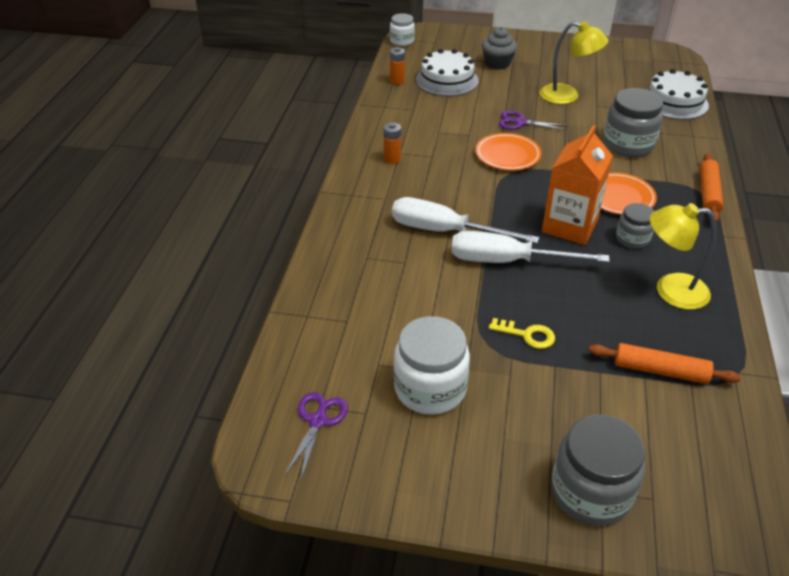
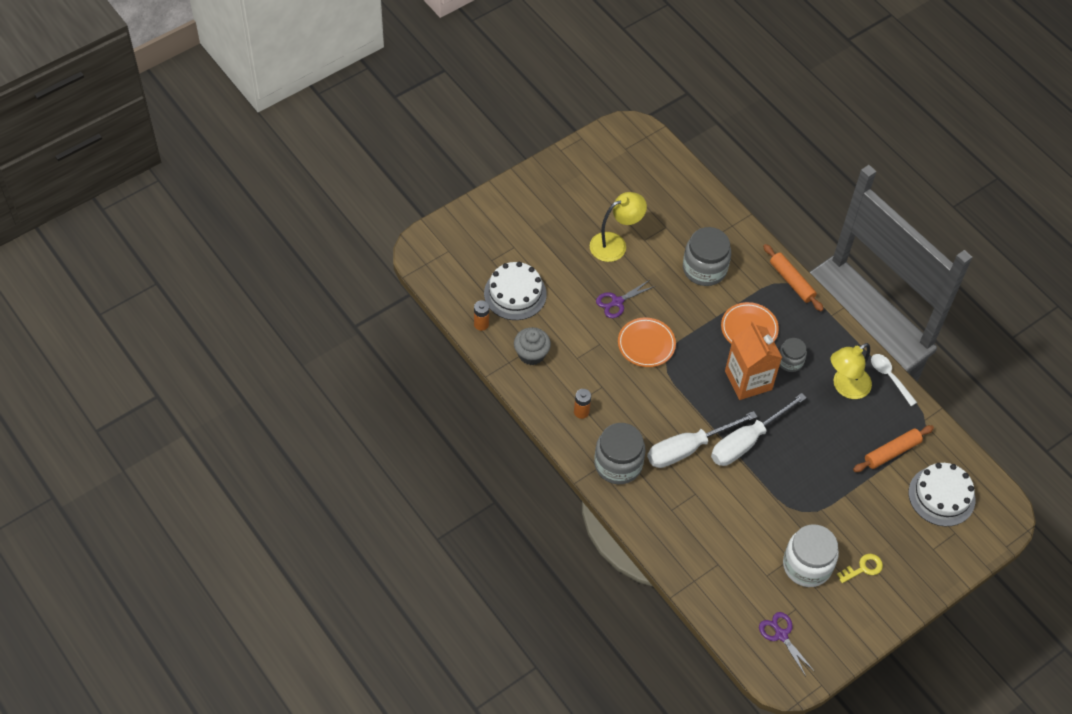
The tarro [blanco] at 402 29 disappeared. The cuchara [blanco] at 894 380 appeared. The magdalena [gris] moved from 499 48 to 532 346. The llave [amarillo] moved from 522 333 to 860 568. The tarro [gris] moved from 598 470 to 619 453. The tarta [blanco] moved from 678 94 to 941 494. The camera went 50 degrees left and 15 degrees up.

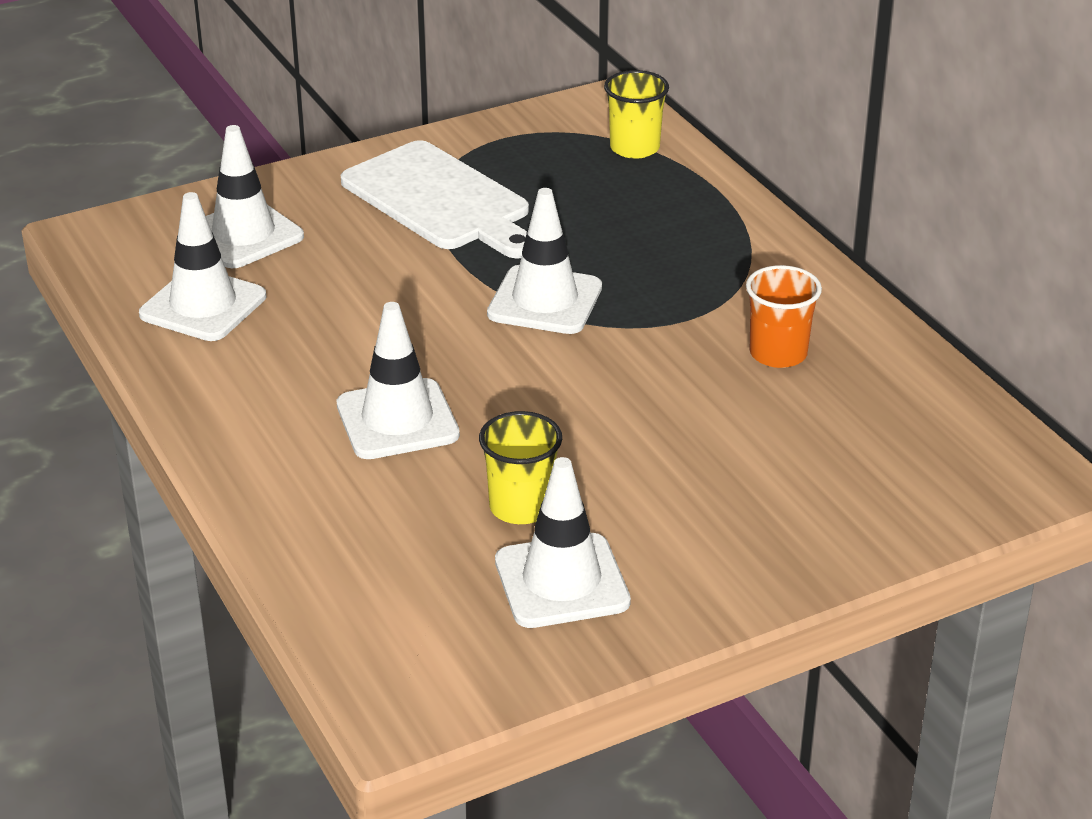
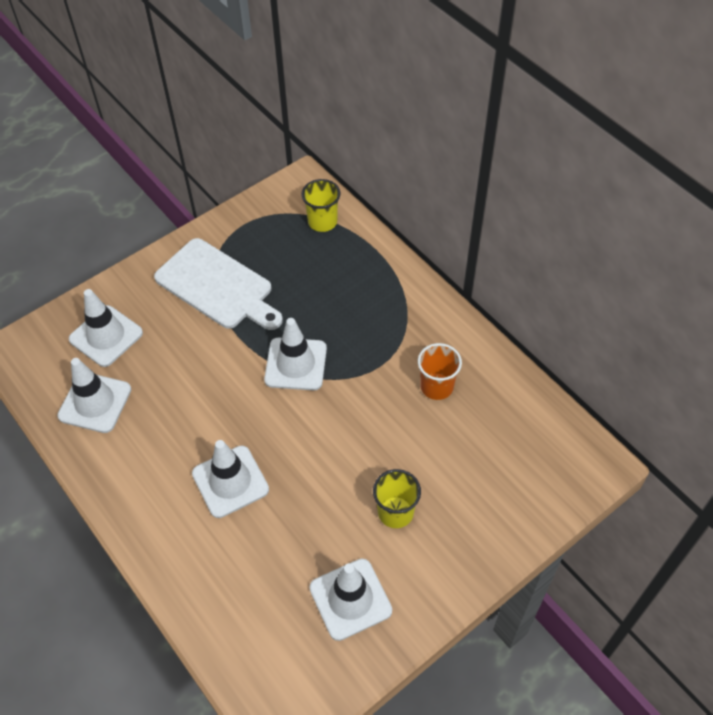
The vaso [amarillo] moved from 520 467 to 397 498. The camera went 10 degrees left and 20 degrees up.

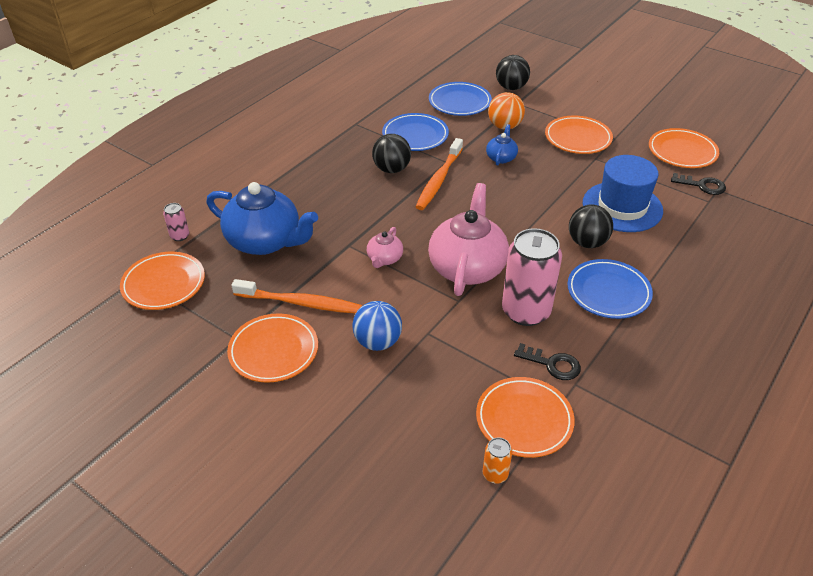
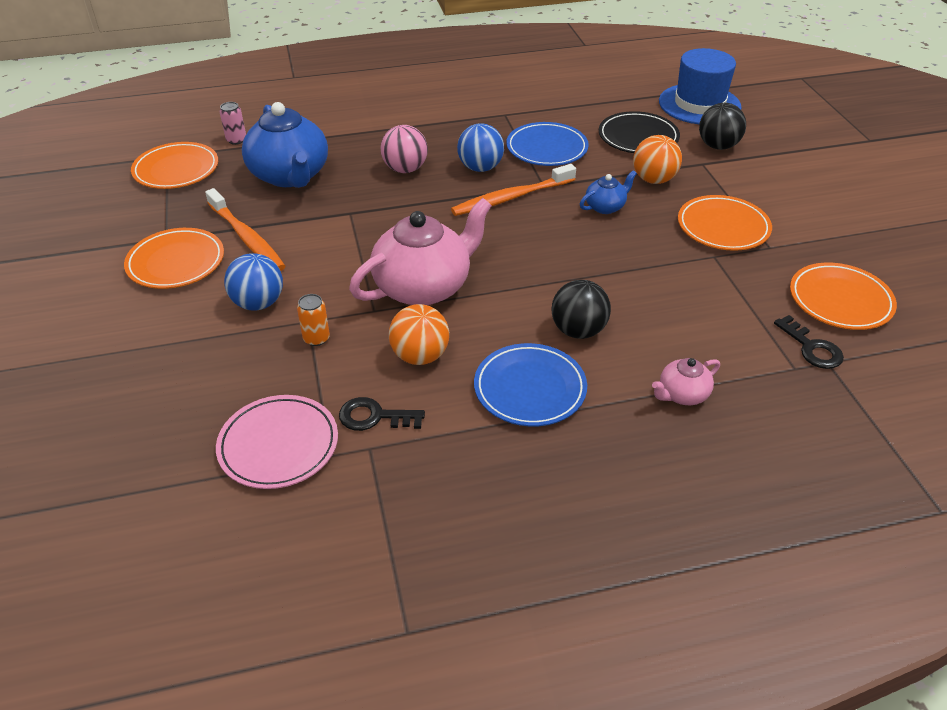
The pelota [rosa] at 404 149 appeared. The tetera [rosa] moved from 385 247 to 686 381. The lata [naranja] moved from 497 460 to 313 320. The sombrero [azul] moved from 623 193 to 700 86. The lata [rosa] at 532 277 was replaced by the pelota [naranja] at 419 334. The pelota [negro] at 391 153 became the pelota [azul] at 480 148. The plato [azul] at 460 99 became the plato [negro] at 639 132. The plato [naranja] at 525 417 became the plato [rosa] at 277 442. The llave [negro] at 547 361 turned 120 degrees clockwise. The camera went 40 degrees right and 0 degrees up.

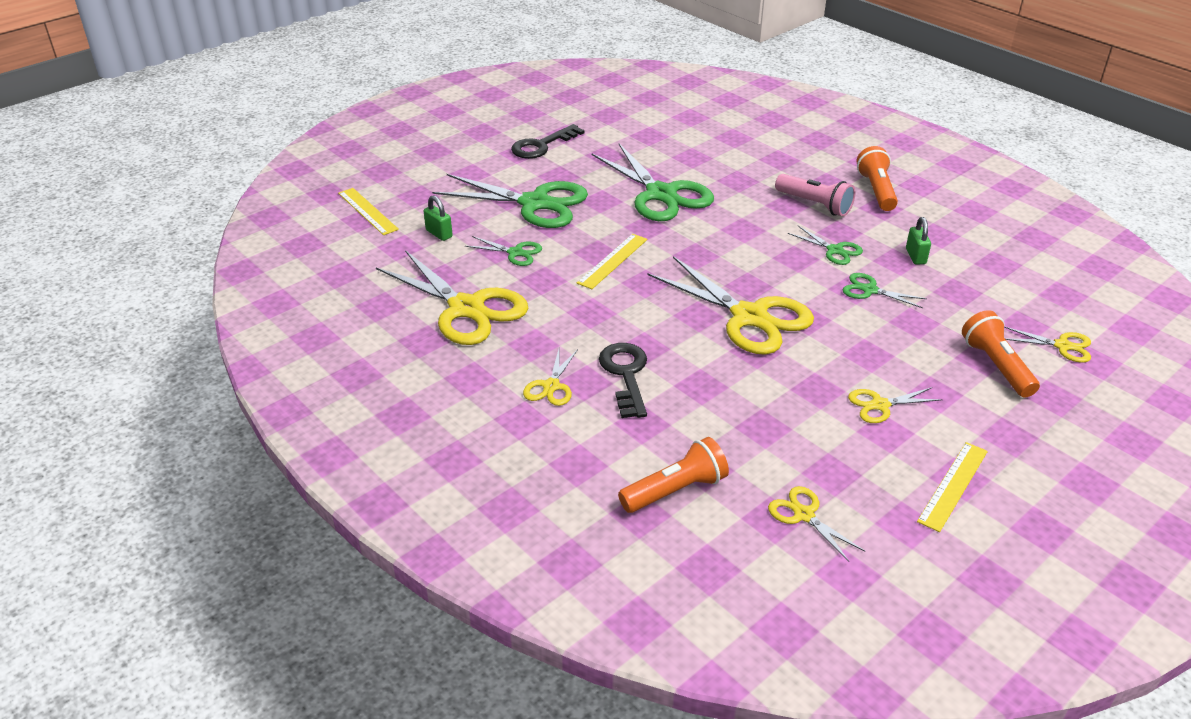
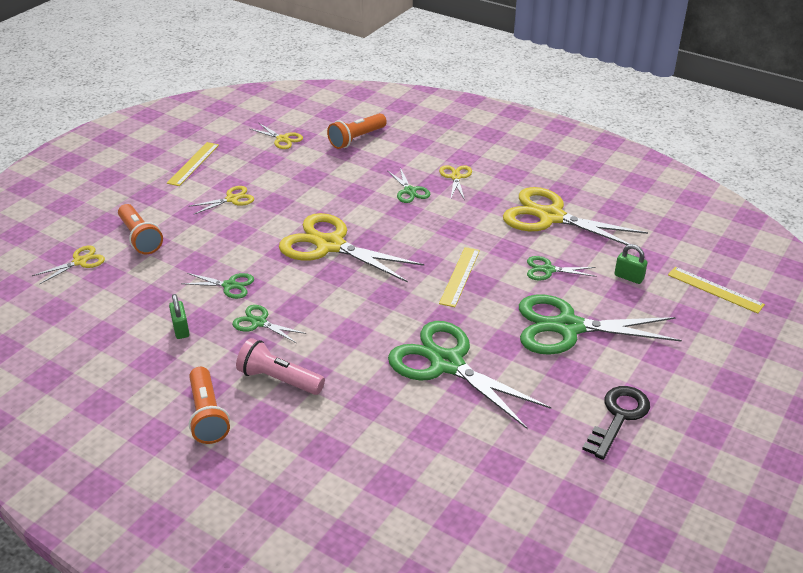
The llave [negro] at 623 380 was replaced by the tijeras [verde] at 409 185. The tijeras [amarillo] at 1047 345 turned 135 degrees clockwise. The camera went 165 degrees right and 0 degrees up.

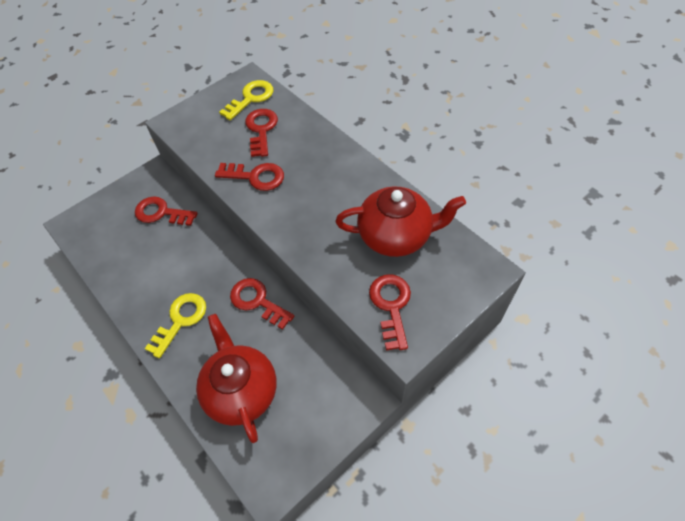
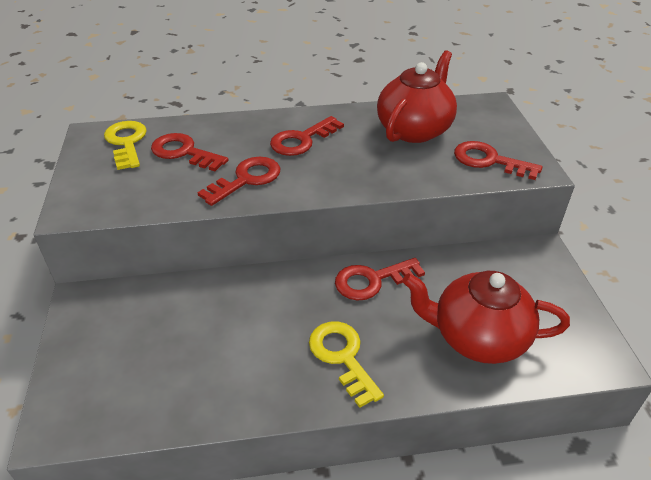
The llave [rojo] moved from 166 211 to 307 136. The camera went 60 degrees left and 15 degrees down.

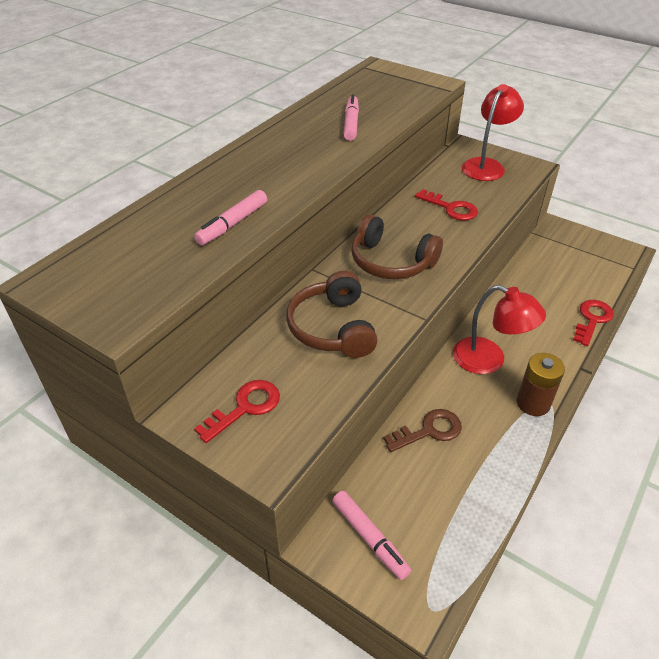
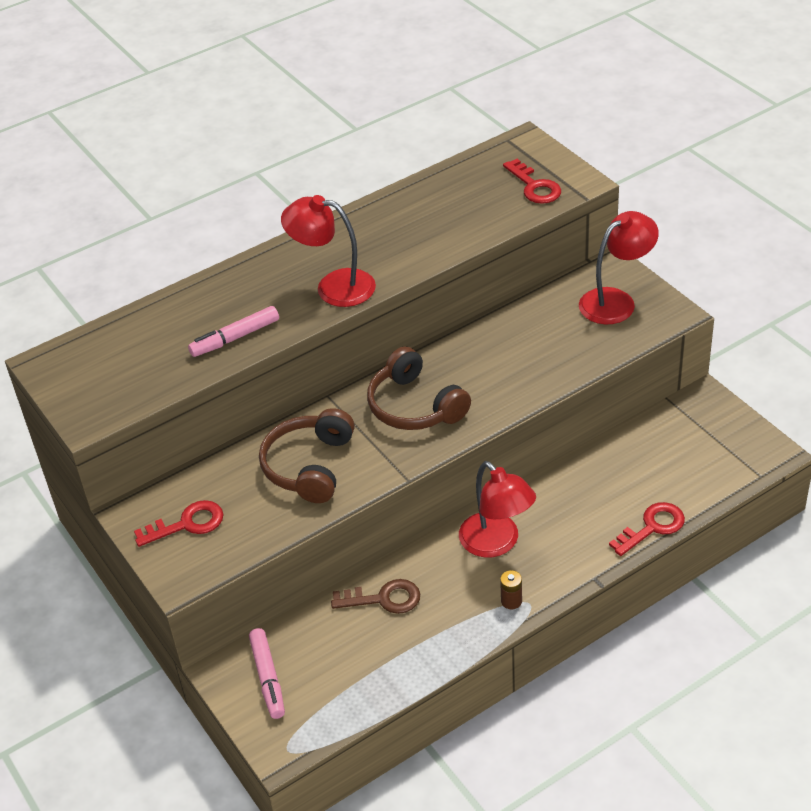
The rotulador [rosa] at 351 118 disappeared. The lámpara [rojo] at 328 251 appeared. The llave [rojo] moved from 446 205 to 532 181. The pila [marrón] at 541 384 changed to 0.56 times the size. The camera went 25 degrees right and 0 degrees up.

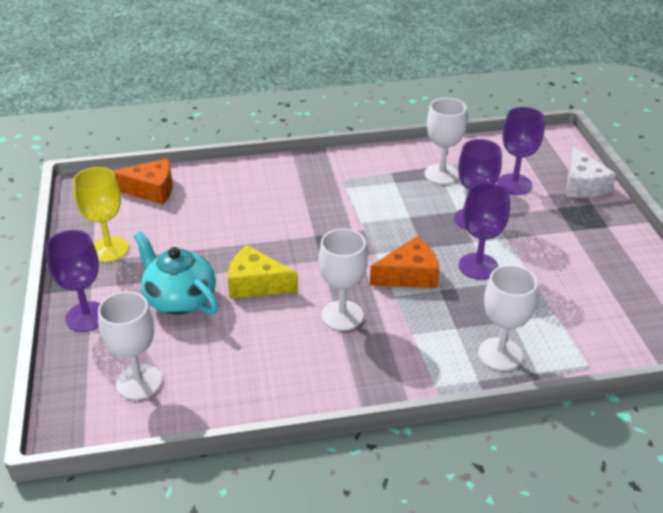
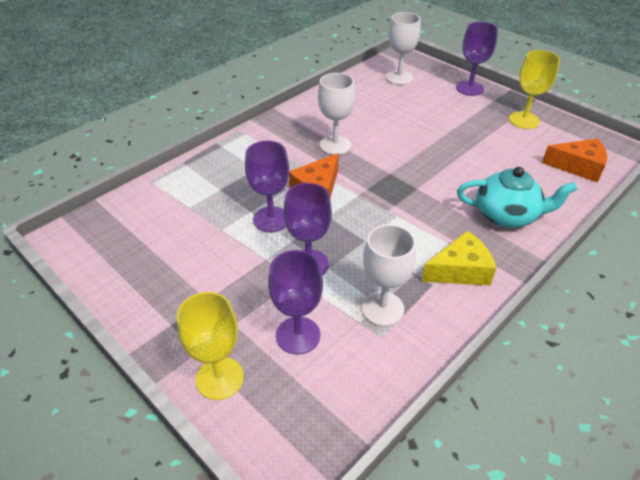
The copa [blanco] at 508 318 disappeared. The tetera [turquesa] moved from 176 273 to 517 197. The queso [amarillo] moved from 263 272 to 459 258. The queso [blanco] at 591 172 was replaced by the copa [amarillo] at 210 346. The queso [naranja] at 142 181 turned 135 degrees counterclockwise. The camera went 145 degrees right and 5 degrees up.

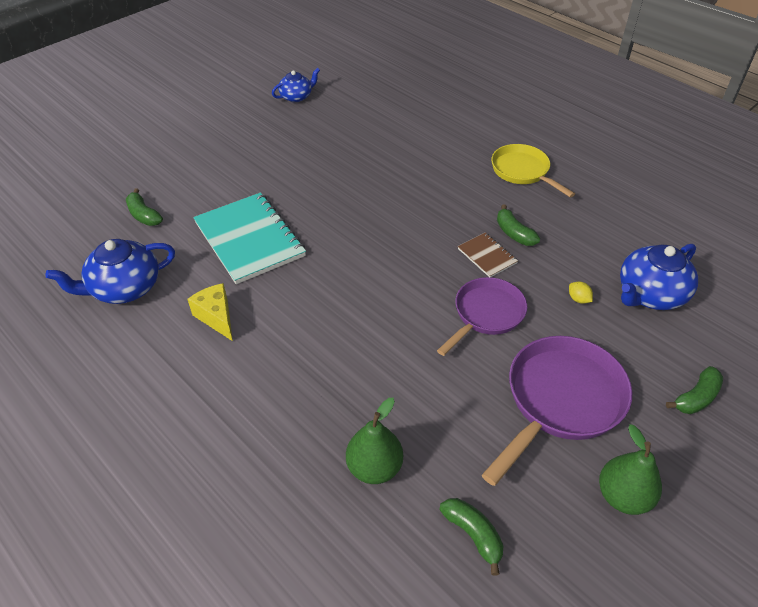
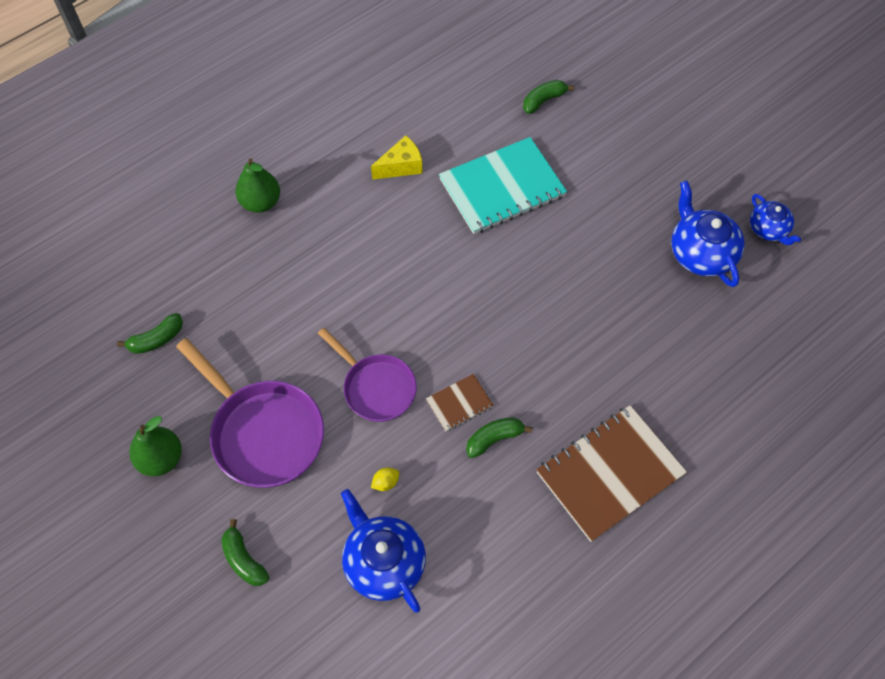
The tetera [azul] moved from 110 271 to 708 234. The pera [verde] moved from 374 441 to 257 185. The sartén [amarillo] at 533 170 was replaced by the cuaderno [marrón] at 611 473. The camera went 95 degrees right and 15 degrees up.

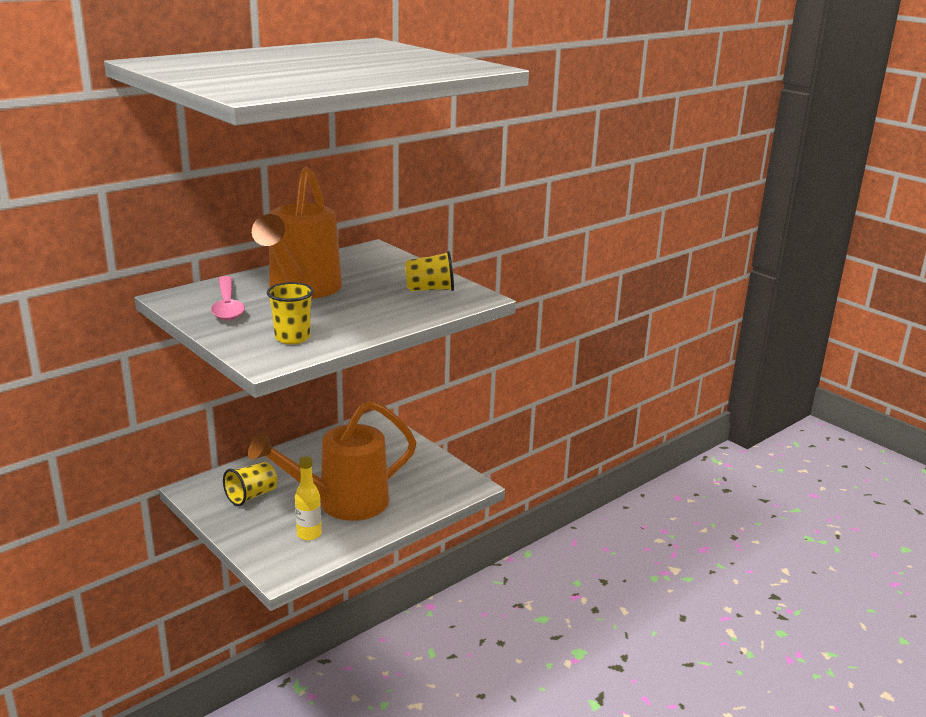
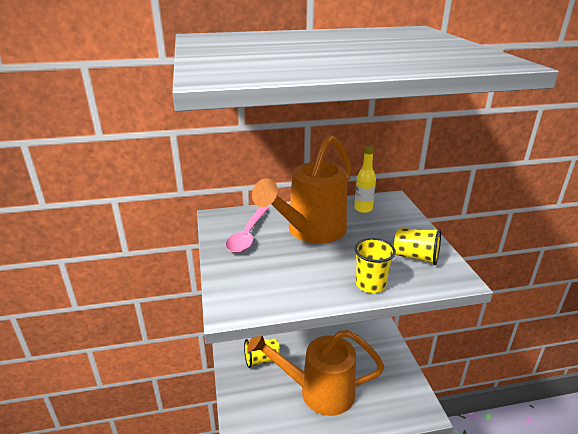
The vaso [amarillo] moved from 290 313 to 375 265. The botella [amarillo] moved from 308 498 to 365 179. The camera went 30 degrees right and 5 degrees up.

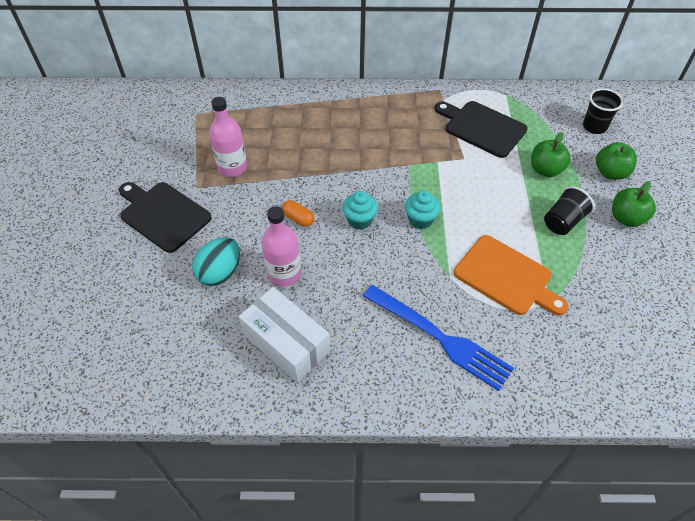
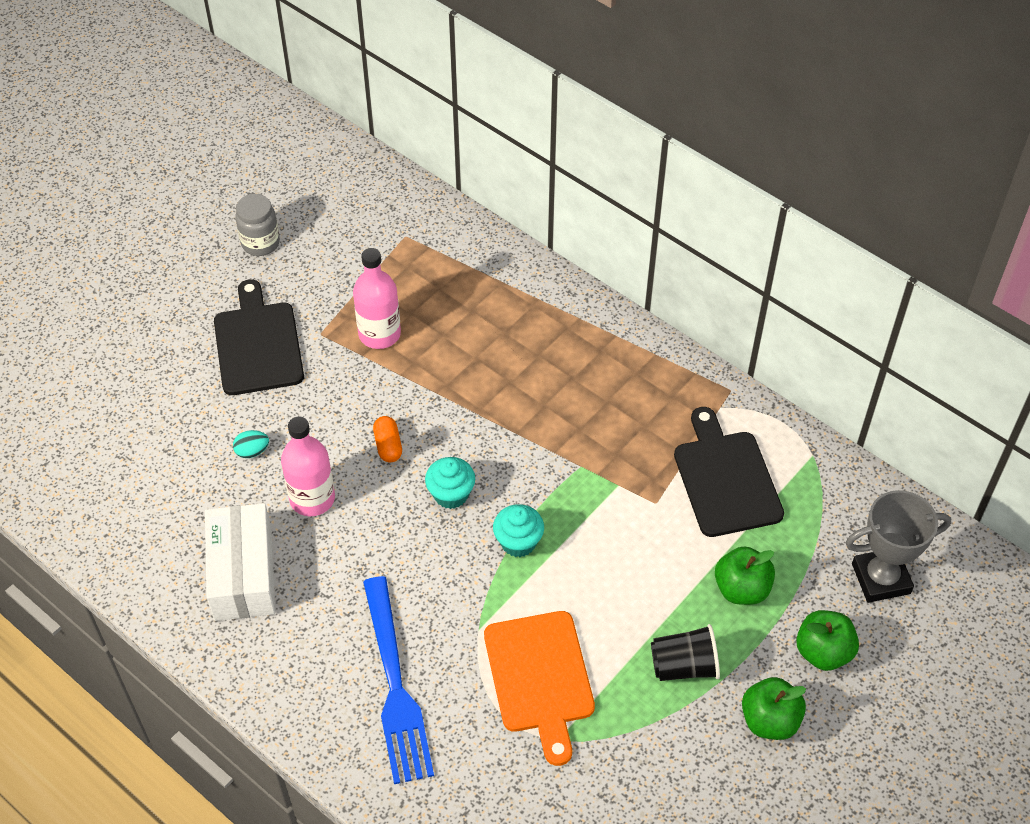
The tarro [gris] at 257 225 appeared. The vaso [negro] at 603 111 was replaced by the trofeo [gris] at 898 546. The huevo [turquesa] at 216 261 changed to 0.51 times the size. The camera went 40 degrees right and 0 degrees up.

